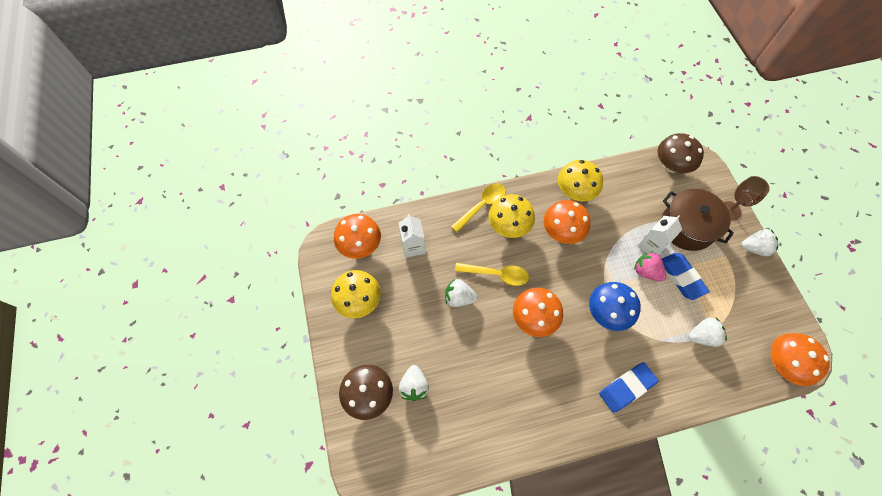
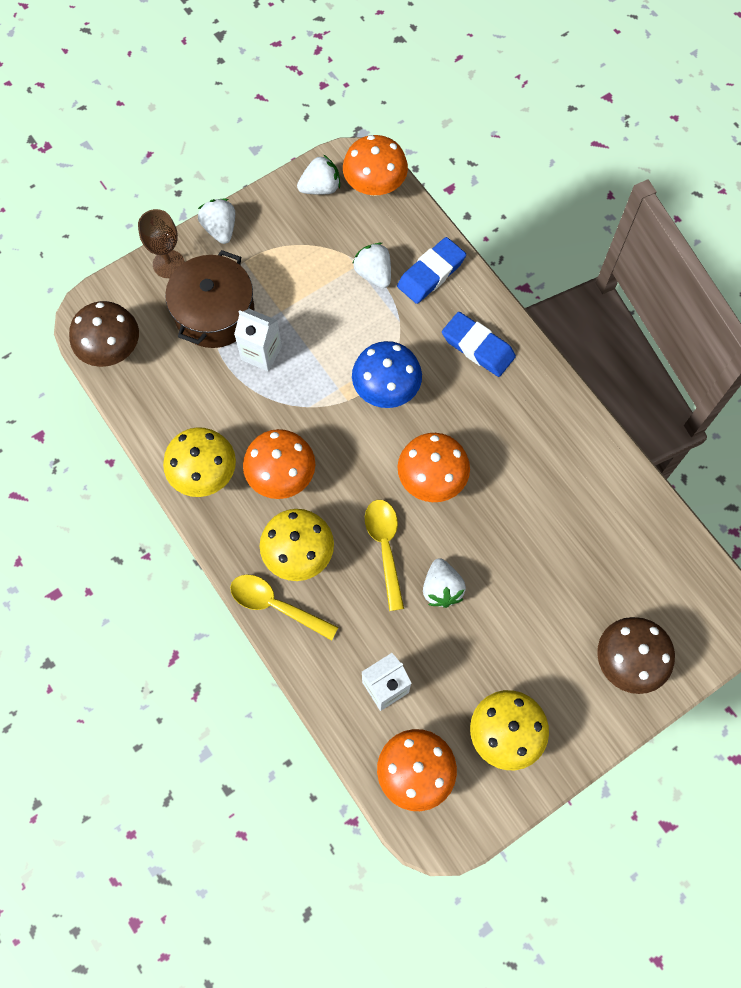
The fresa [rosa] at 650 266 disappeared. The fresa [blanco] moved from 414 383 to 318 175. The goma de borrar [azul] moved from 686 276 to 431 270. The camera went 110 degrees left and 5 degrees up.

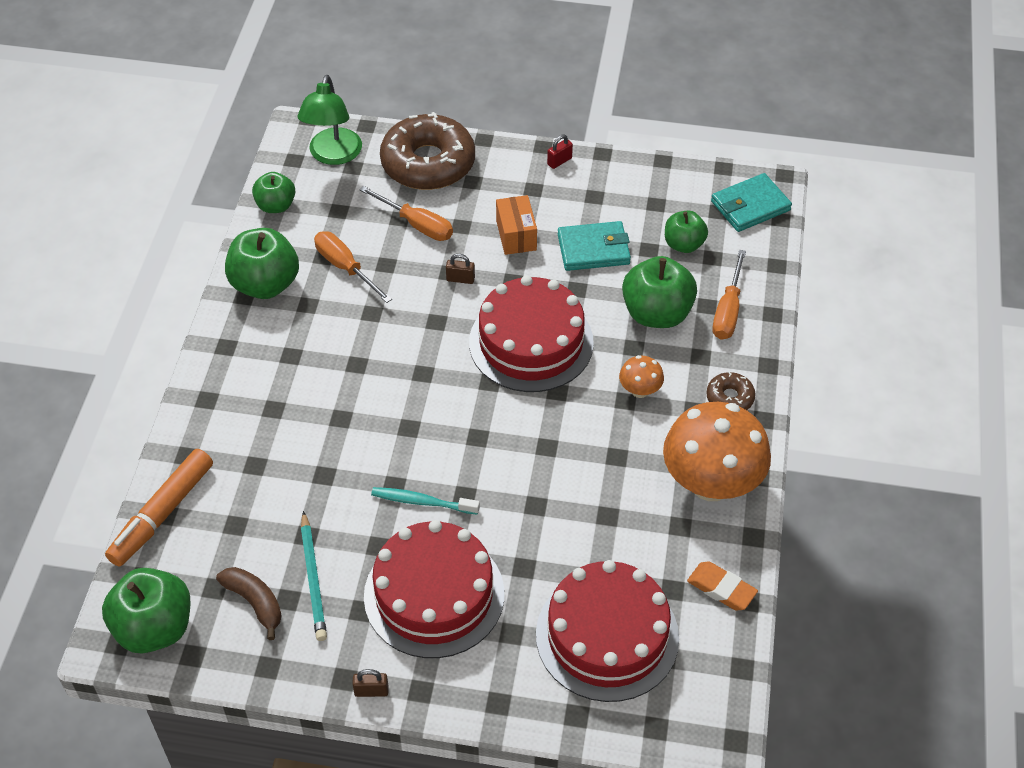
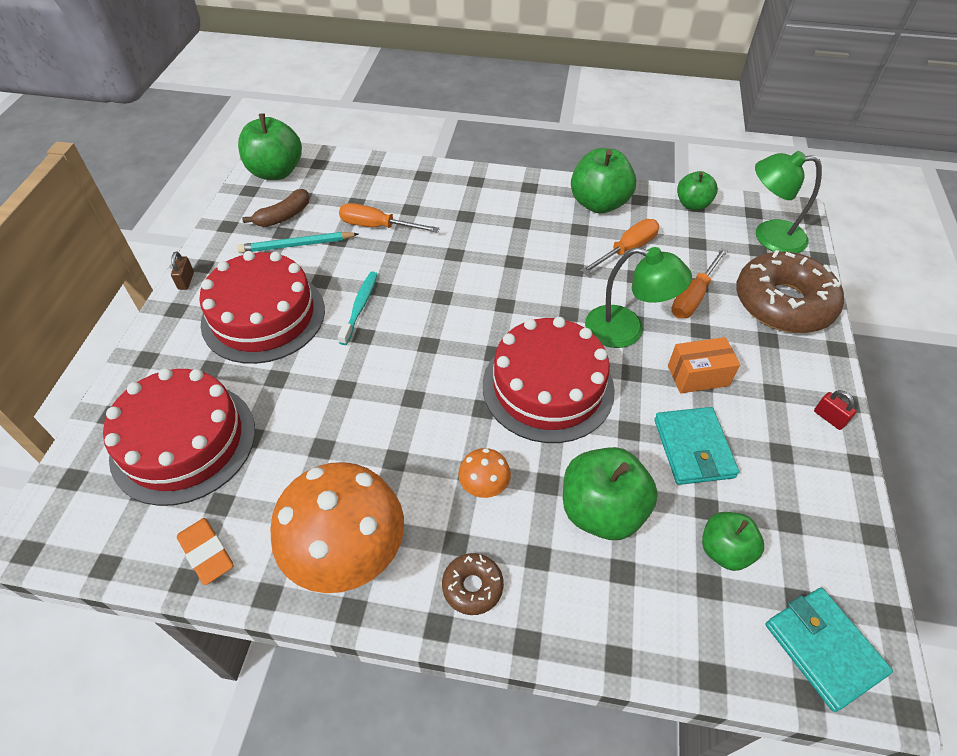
The rotulador [naranja] at 159 508 disappeared. The destornillador [naranja] moved from 729 295 to 389 218. The candado [marrón] at 460 269 was replaced by the lámpara [verde] at 638 297. The goma de borrar [naranja] at 722 586 turned 75 degrees counterclockwise. The camera went 90 degrees right and 0 degrees up.

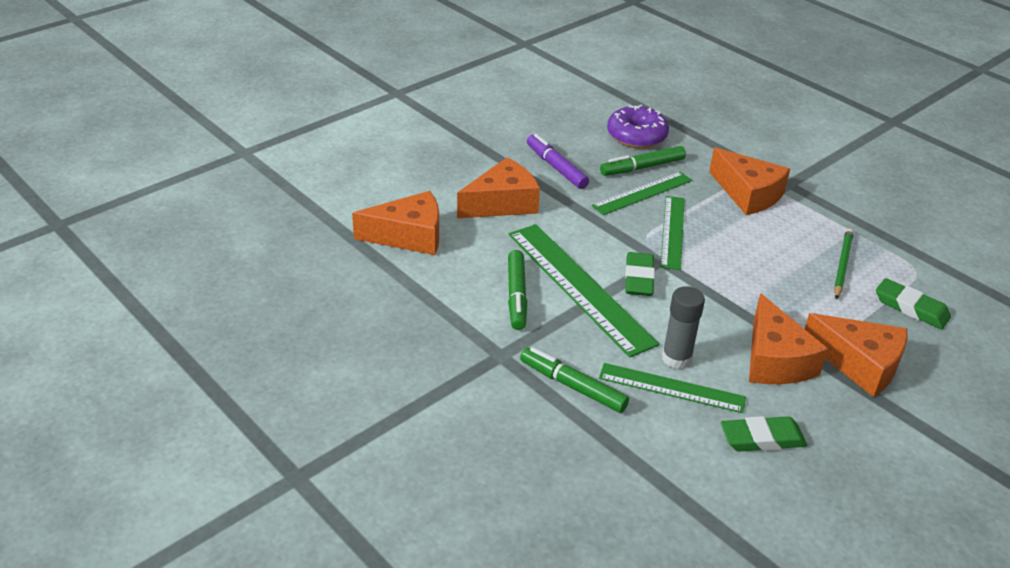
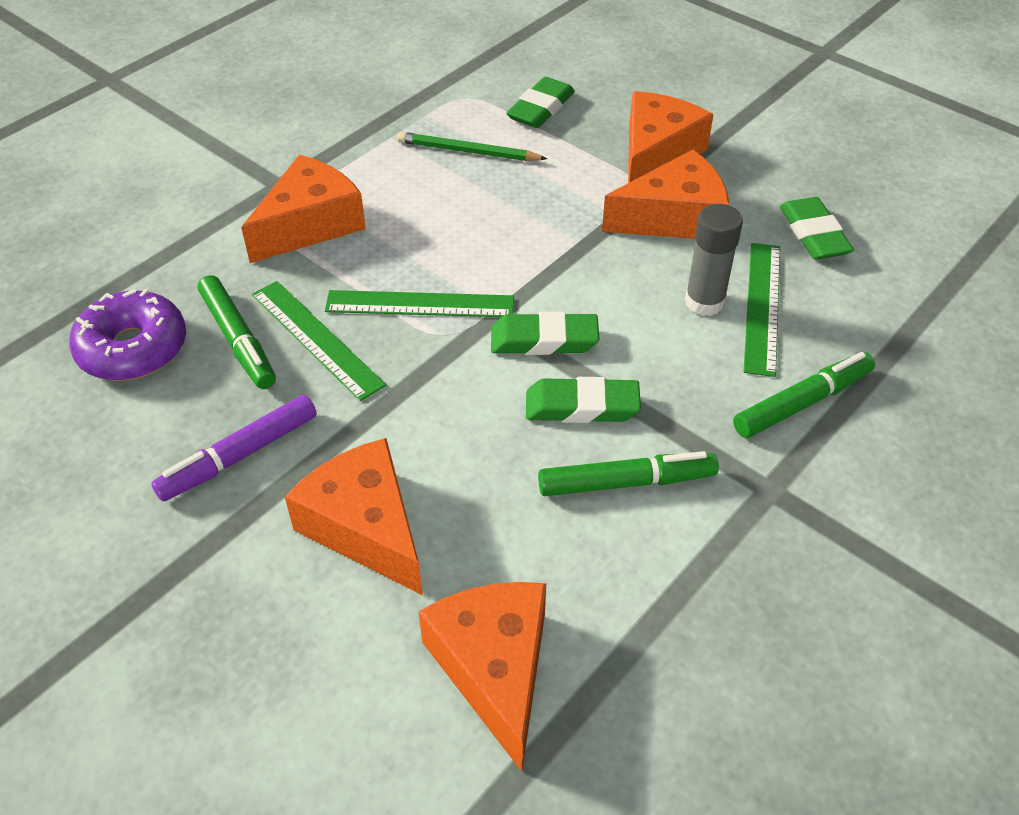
The regla [verde] at 584 290 was replaced by the goma de borrar [verde] at 583 400. The rotulador [verde] at 574 380 turned 150 degrees counterclockwise. The camera went 95 degrees left and 10 degrees up.

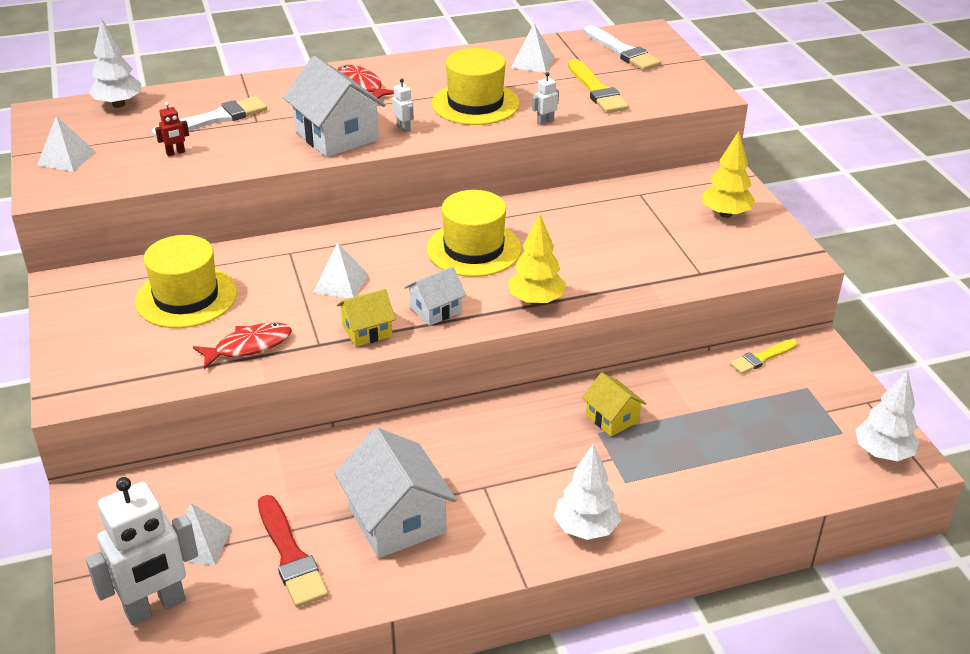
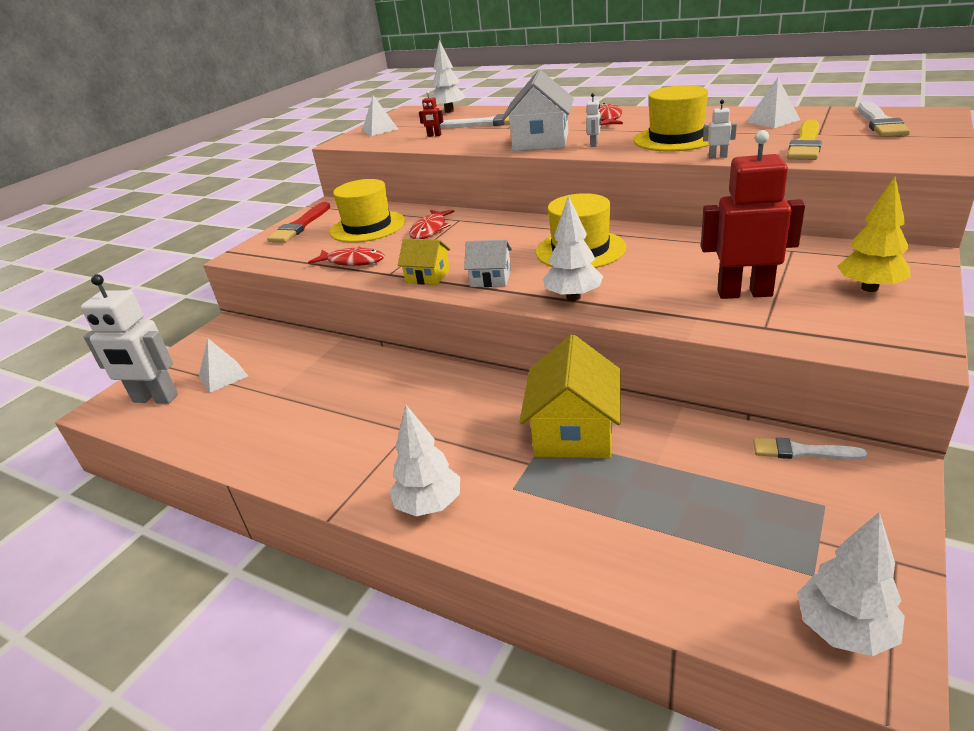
The pirámide [blanco] at 341 270 disappeared. The casa [blanco] at 395 492 disappeared. The pez [rojo] at 432 224 appeared. The robot [rojo] at 753 214 appeared. The pincel [rojo] moved from 293 551 to 298 222. The árbol [amarillo] at 537 259 became the árbol [blanco] at 573 248. The pincel [amarillo] at 764 356 became the pincel [blanco] at 810 449. The casa [amarillo] at 614 405 changed to 1.81 times the size. The camera went 50 degrees right and 5 degrees down.

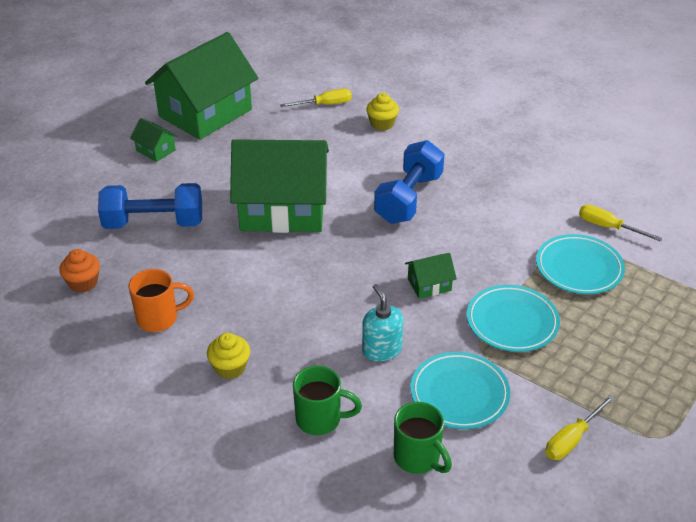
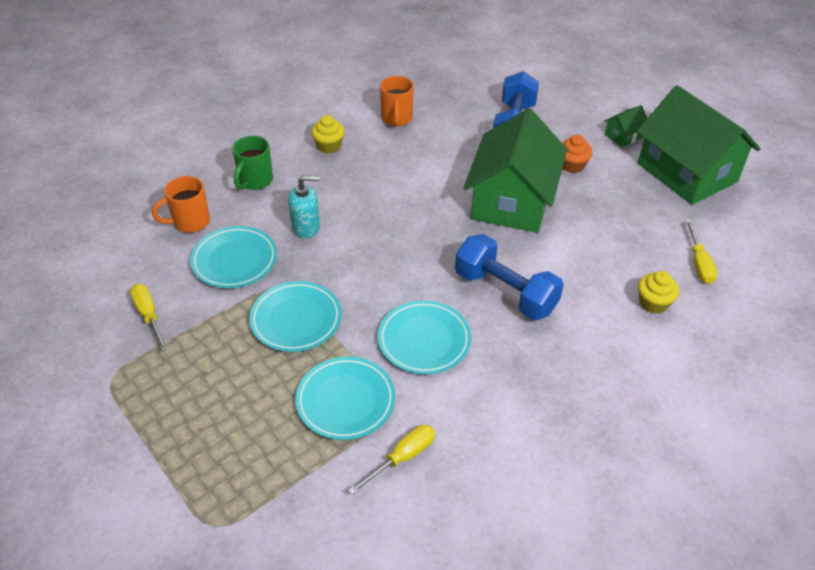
The casa [verde] at 431 276 disappeared. The plato [turquesa] at 424 337 appeared. The magdalena [naranja] moved from 79 271 to 577 153. The taza [verde] at 423 438 became the taza [naranja] at 181 204. The camera went 105 degrees right and 5 degrees up.

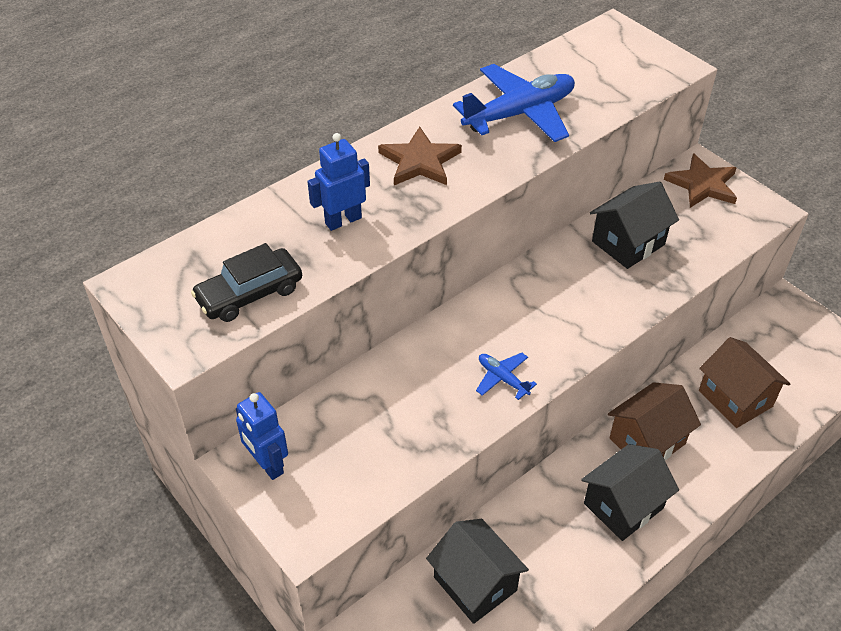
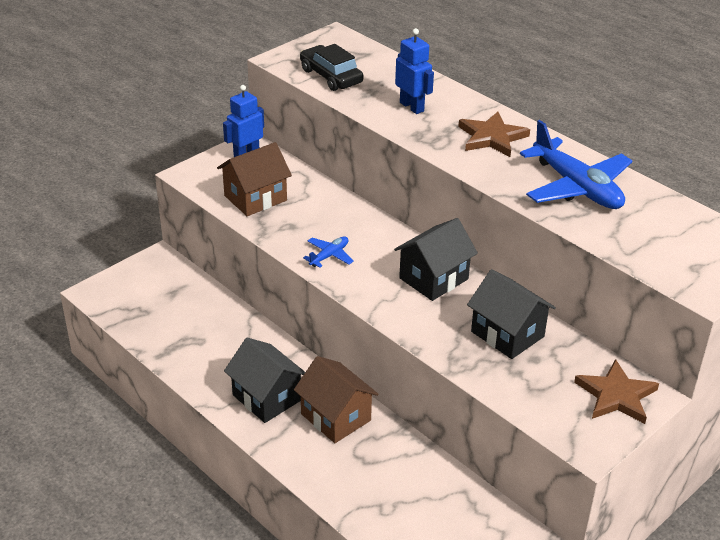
The casa [negro] moved from 477 571 to 436 259. The casa [marrón] moved from 744 382 to 254 179. The camera went 85 degrees right and 10 degrees down.

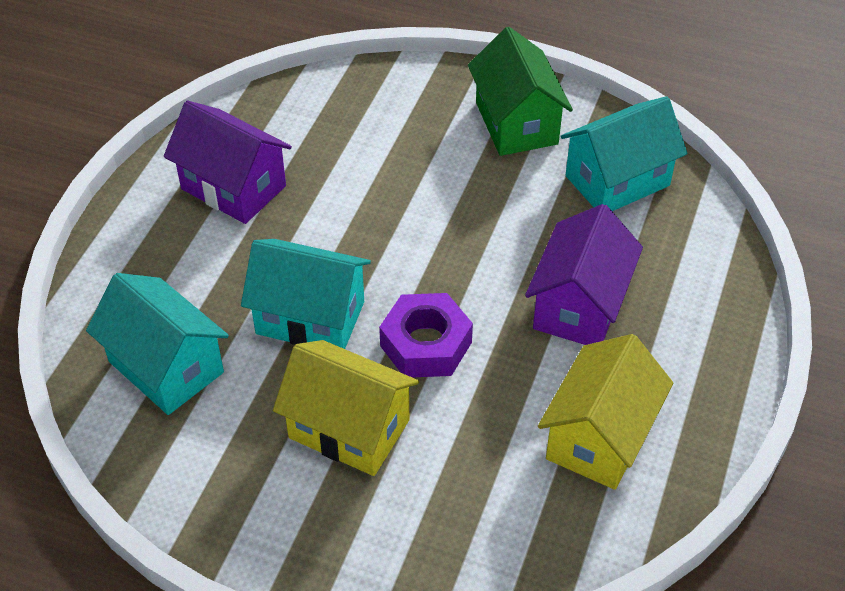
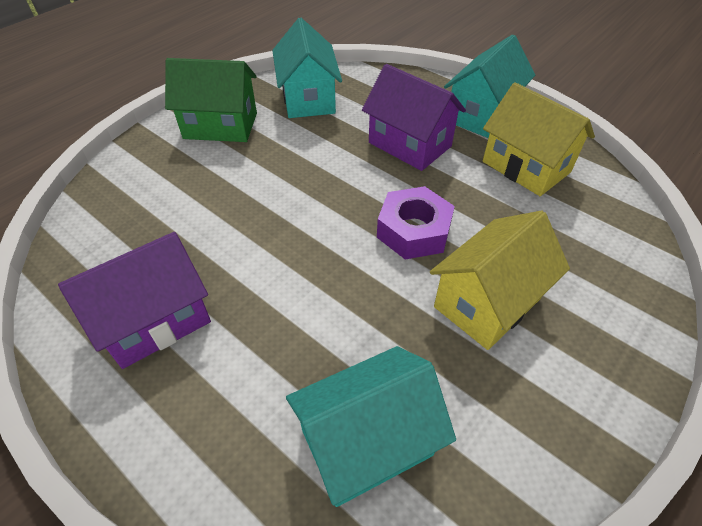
The casa [turquesa] moved from 306 294 to 489 86. The camera went 70 degrees left and 0 degrees up.

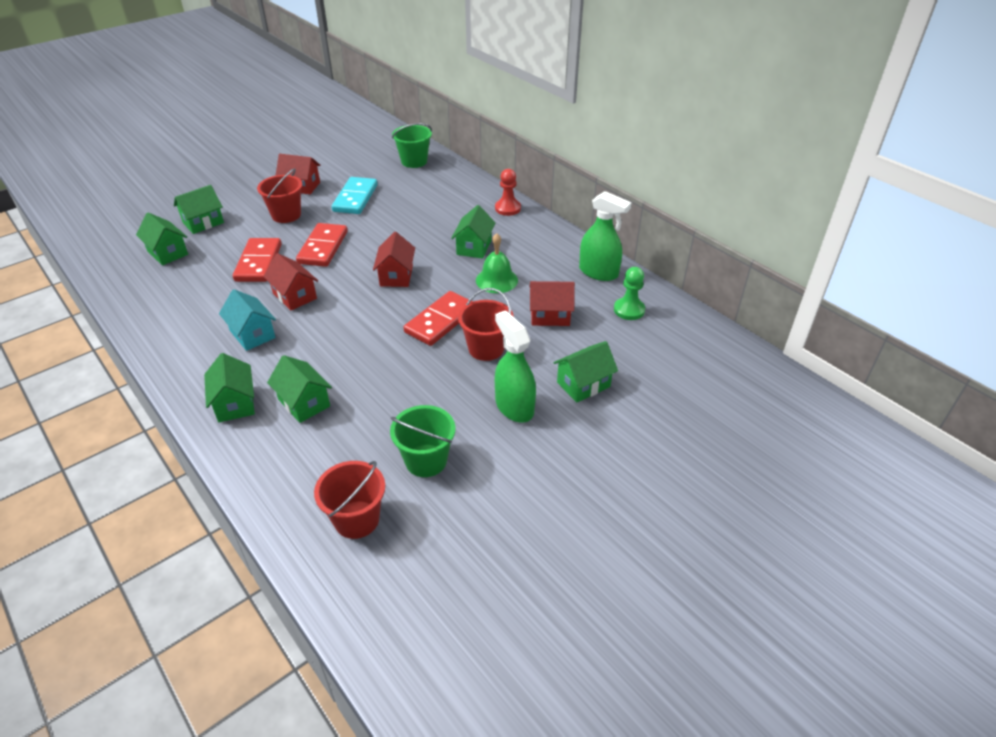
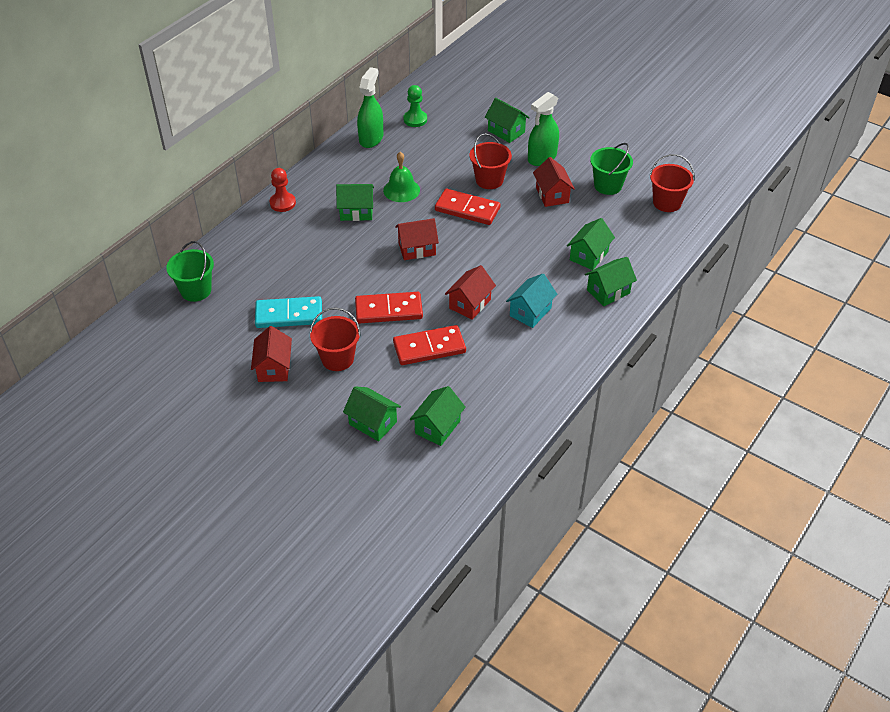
The casa [rojo] moved from 552 303 to 554 182. The camera went 105 degrees left and 5 degrees up.

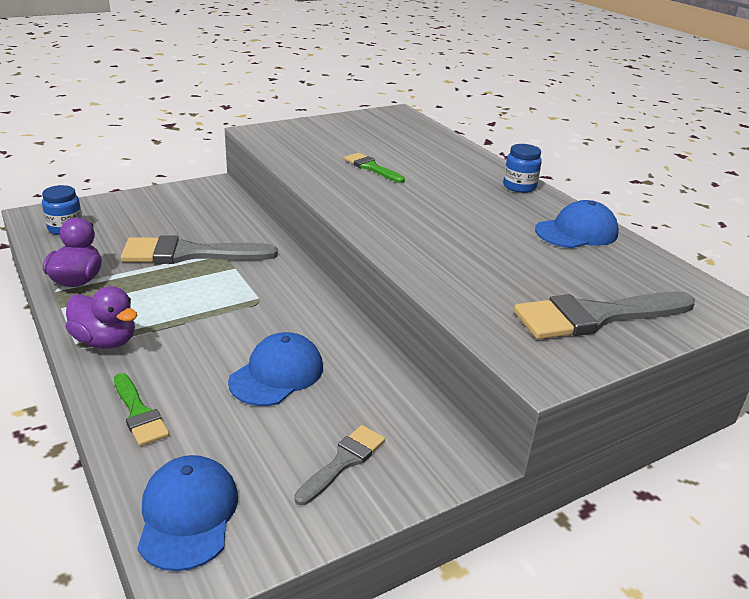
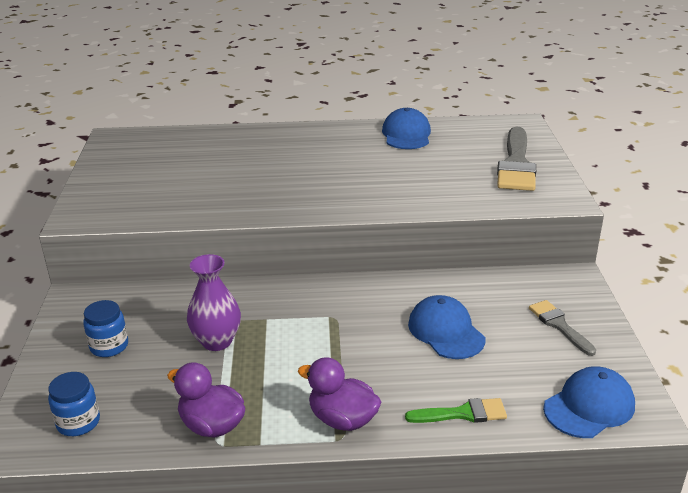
The pincel [verde] at 374 168 disappeared. The tarro [azul] moved from 522 168 to 105 328. The pincel [gris] at 199 249 was replaced by the florero [morado] at 214 302. The pato [morado] at 102 317 turned 120 degrees counterclockwise. The gorra [azul] at 187 513 turned 120 degrees clockwise. The camera went 60 degrees left and 0 degrees up.

